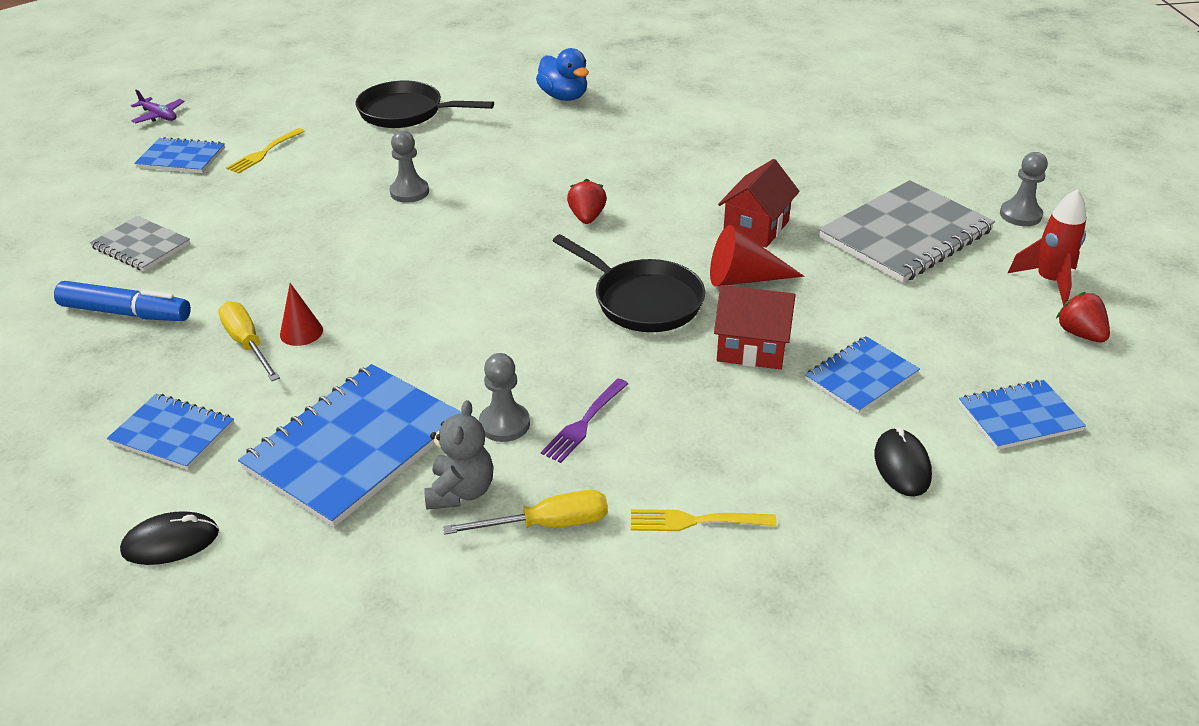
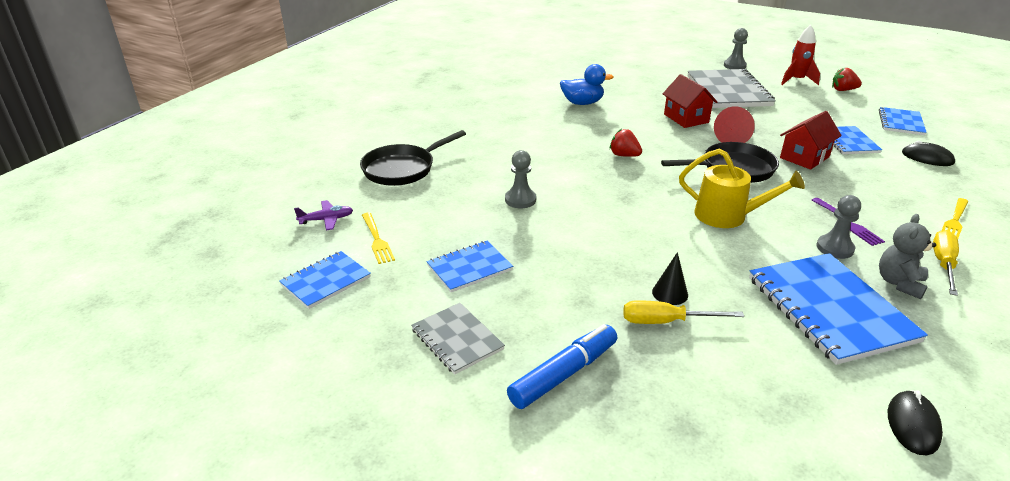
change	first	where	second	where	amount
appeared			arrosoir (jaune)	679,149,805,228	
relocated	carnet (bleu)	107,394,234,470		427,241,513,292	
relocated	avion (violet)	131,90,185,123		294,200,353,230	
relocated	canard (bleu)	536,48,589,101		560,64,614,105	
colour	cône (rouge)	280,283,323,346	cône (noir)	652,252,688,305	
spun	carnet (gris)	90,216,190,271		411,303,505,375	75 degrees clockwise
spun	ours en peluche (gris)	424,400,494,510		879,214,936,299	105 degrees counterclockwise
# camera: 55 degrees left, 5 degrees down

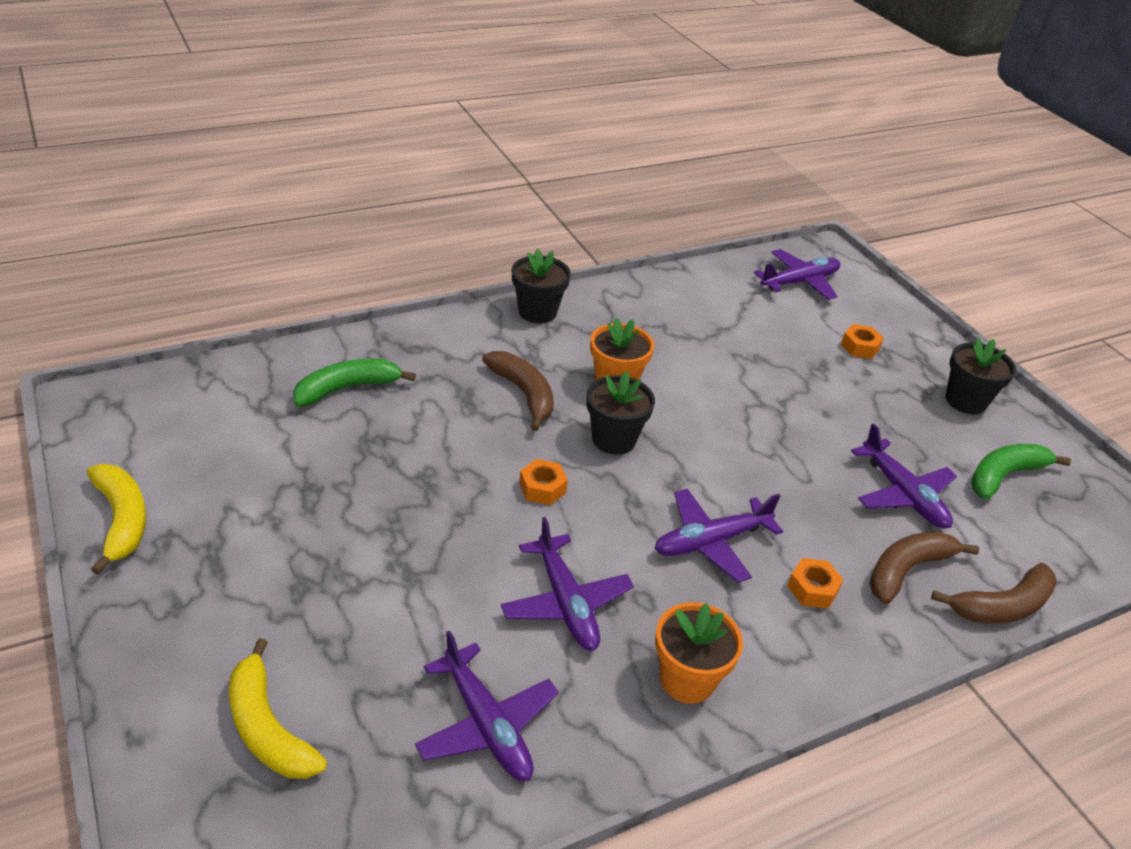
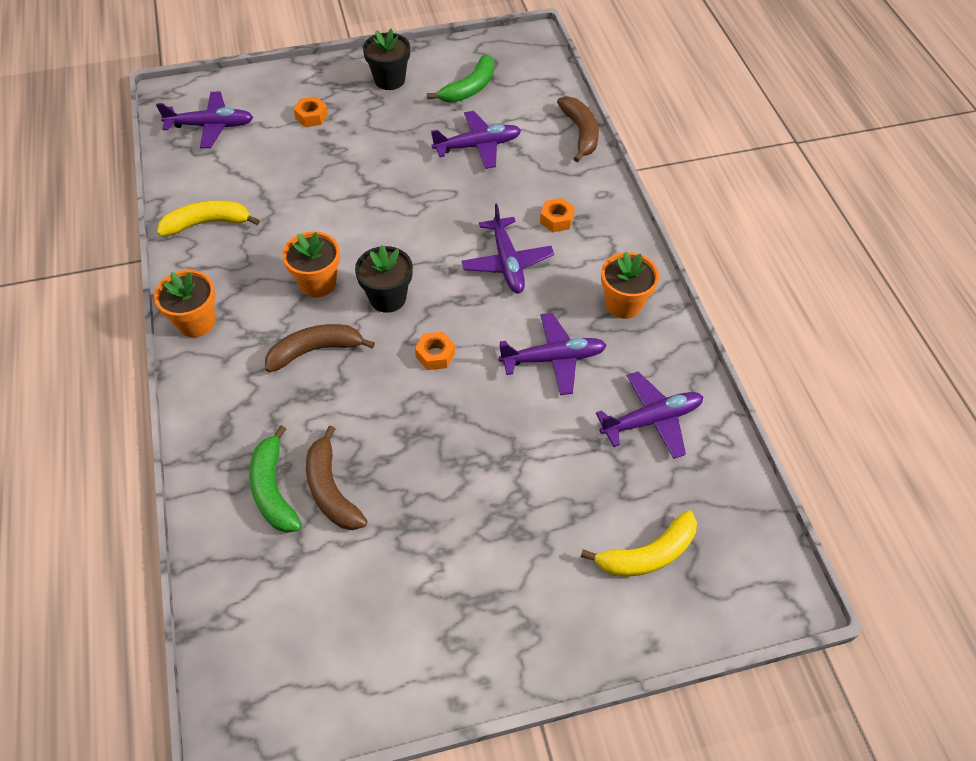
change	first	where	second	where	amount
relocated	banane (jaune)	87,464,146,575		157,200,260,236	
relocated	banane (marron)	870,531,979,604		306,426,367,530	
colour	pot de fleurs (noir)	512,249,571,324	pot de fleurs (orange)	154,270,216,337	
spun	avion (violet)	754,249,840,300		156,92,253,148	105 degrees clockwise
spun	banane (vert)	971,444,1071,499		427,54,494,103	120 degrees counterclockwise
# camera: 75 degrees left, 15 degrees up

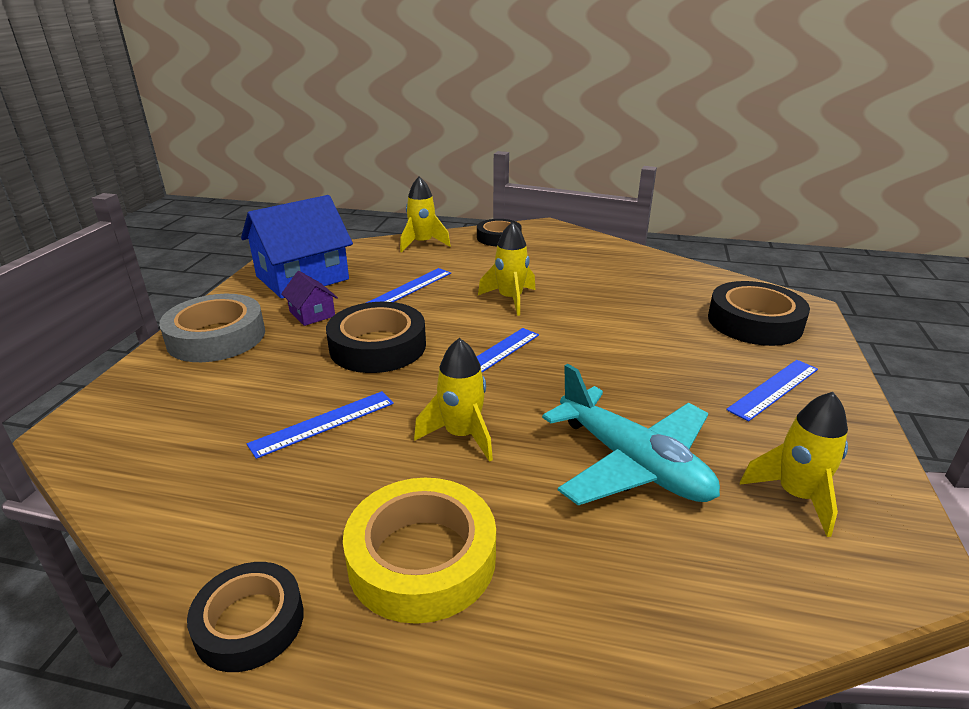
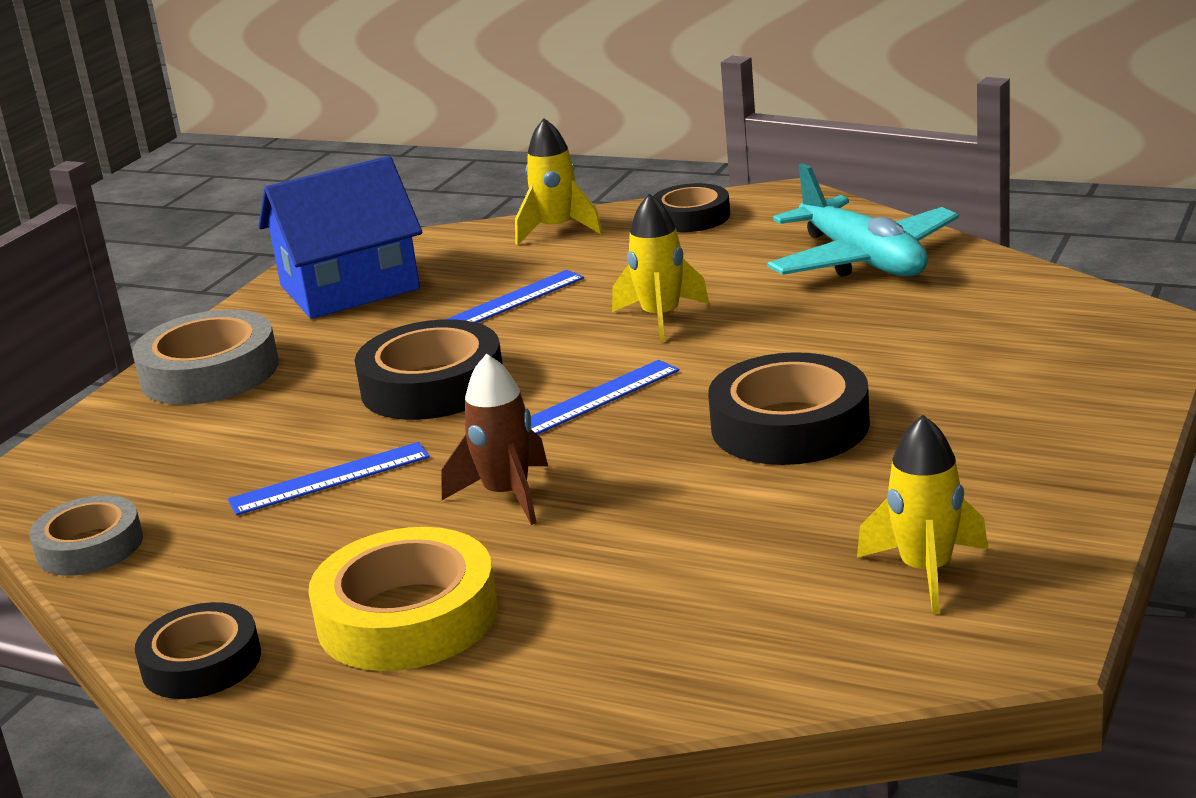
change	first	where	second	where	amount
missing	maison (violet)	281,271,338,326			
missing	règle (bleu)	726,360,818,422			
appeared			ruban adhésif (gris)	29,495,143,576	
relocated	avion (turquoise)	542,364,720,505		767,163,959,277	
relocated	ruban adhésif (noir)	708,281,810,346		708,352,870,465	
colour	fusée (jaune)	414,338,493,462	fusée (marron)	441,354,548,525	
# camera: 15 degrees right, 5 degrees down

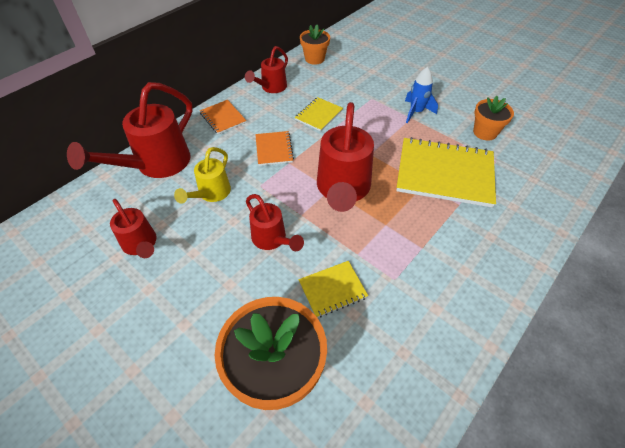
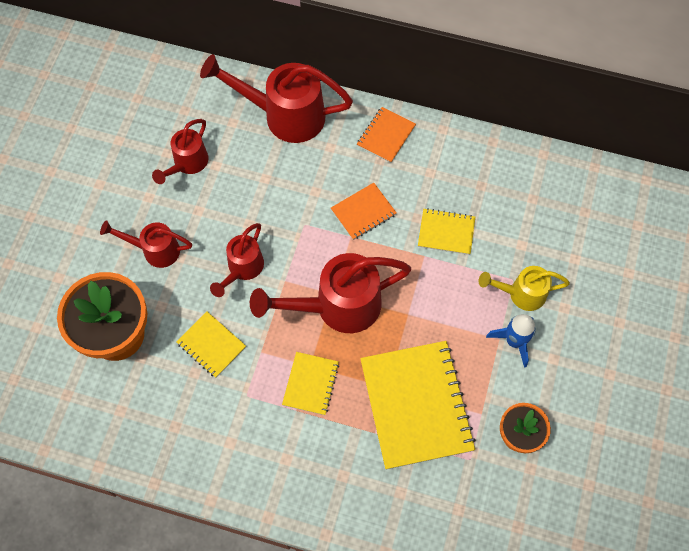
change	first	where	second	where	amount
missing	pot de fleurs (orange)	300,25,330,65			
appeared			carnet (jaune)	282,352,339,415	
relocated	arrosoir (jaune)	174,147,231,204		479,266,570,311	
relocated	arrosoir (rouge)	245,46,288,93		100,220,192,268	
# camera: 65 degrees right, 15 degrees up

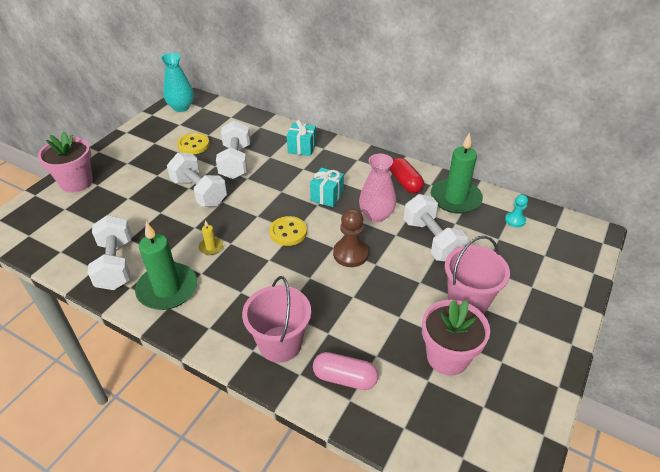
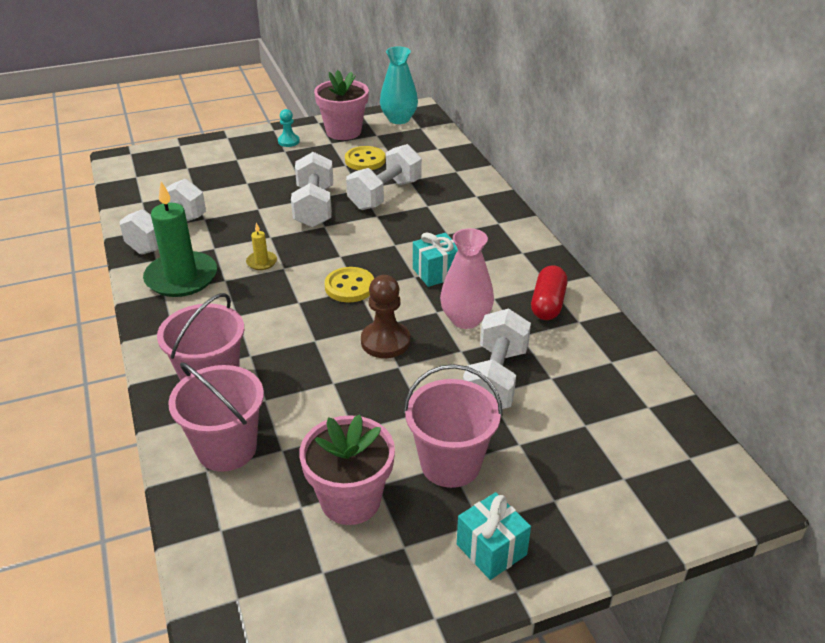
change	first	where	second	where	amount
missing	bougie (vert)	430,132,483,214			
relocated	pot de fleurs (rose)	38,132,93,193		314,70,369,140	
relocated	cadeau (turquoise)	287,120,316,156		457,492,531,580	
relocated	pion (turquoise)	505,194,528,227		278,109,300,147	
exchanged	gélule (rose)	313,352,378,390	seau (rose)	168,362,264,472	
# camera: 40 degrees right, 5 degrees down

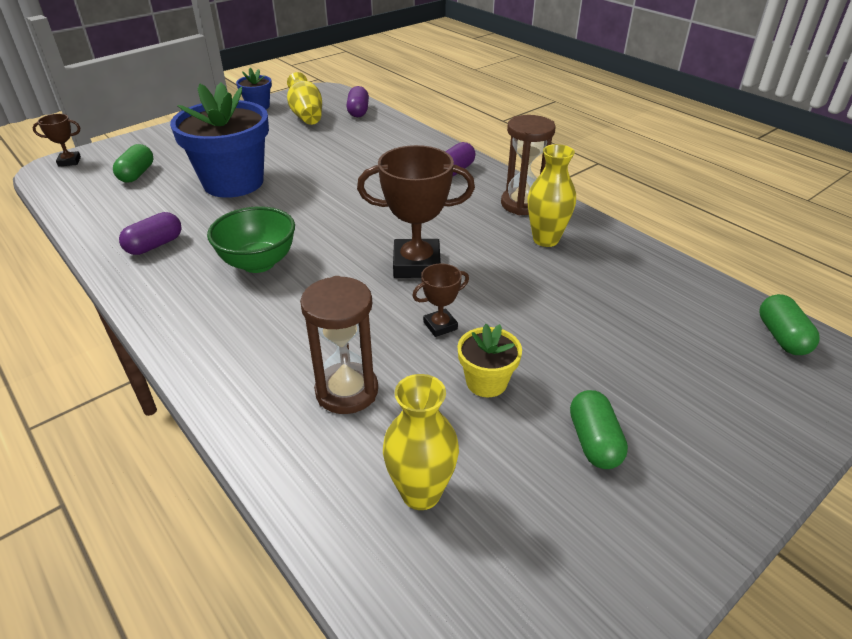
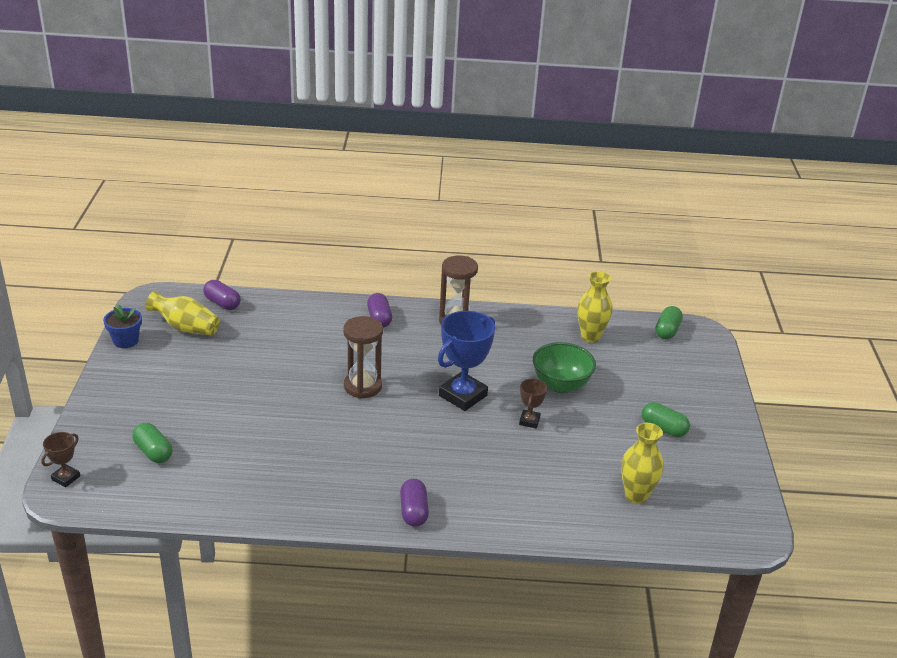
change	first	where	second	where	amount
missing	pot de fleurs (bleu)	170,82,269,198			
missing	pot de fleurs (jaune)	457,324,522,397			
relocated	gélule (violet)	119,212,182,255		400,479,429,527	
relocated	bol (vert)	207,206,295,273		533,342,596,393	
relocated	sablier (marron)	300,276,378,414		343,316,383,399	
relocated	vase (jaune)	528,144,576,247		578,271,612,343	
colour	trophée (marron)	357,145,475,278	trophée (bleu)	438,311,495,411	
spun	gélule (vert)	759,294,820,355		655,306,683,339	75 degrees clockwise
# camera: 50 degrees left, 5 degrees down

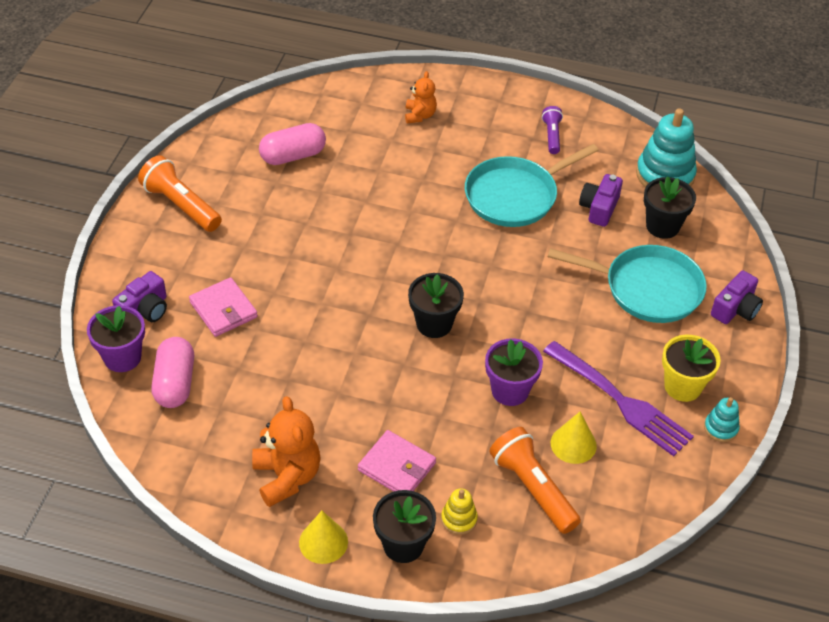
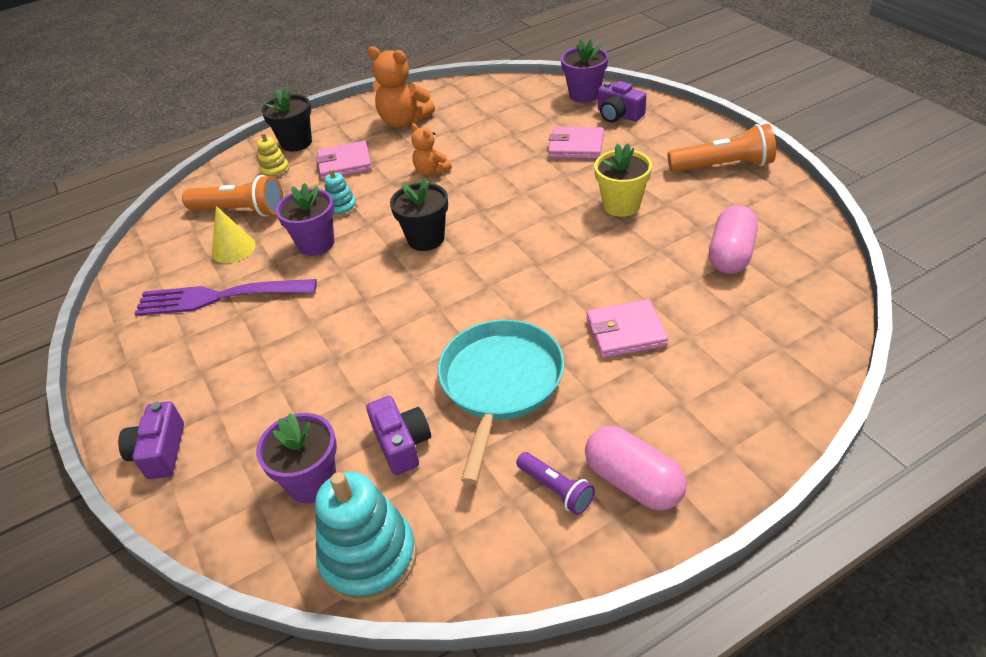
change	first	where	second	where	amount
missing	cône (jaune)	299,511,348,564			
missing	poêle (turquoise)	548,245,707,323			
appeared			portefeuille (rose)	586,299,668,358	
relocated	gélule (rose)	151,337,194,408		585,426,687,511	
relocated	ours en peluche (orange)	405,71,437,124		411,123,452,175	
relocated	pot de fleurs (jaune)	662,335,721,402		594,144,652,217	
relocated	jouet à empiler (turquoise)	704,397,740,442		325,169,357,217	
colour	pot de fleurs (noir)	644,176,696,239	pot de fleurs (violet)	256,413,337,504	
spun	appareil photo (violet)	112,271,167,322		598,81,646,123	45 degrees counterclockwise
# camera: 140 degrees right, 5 degrees down

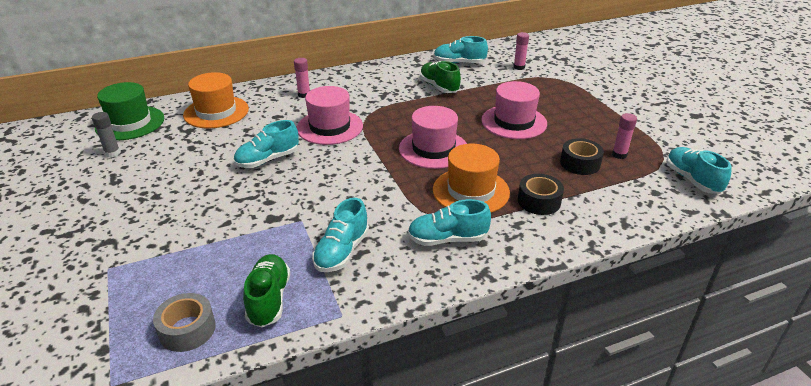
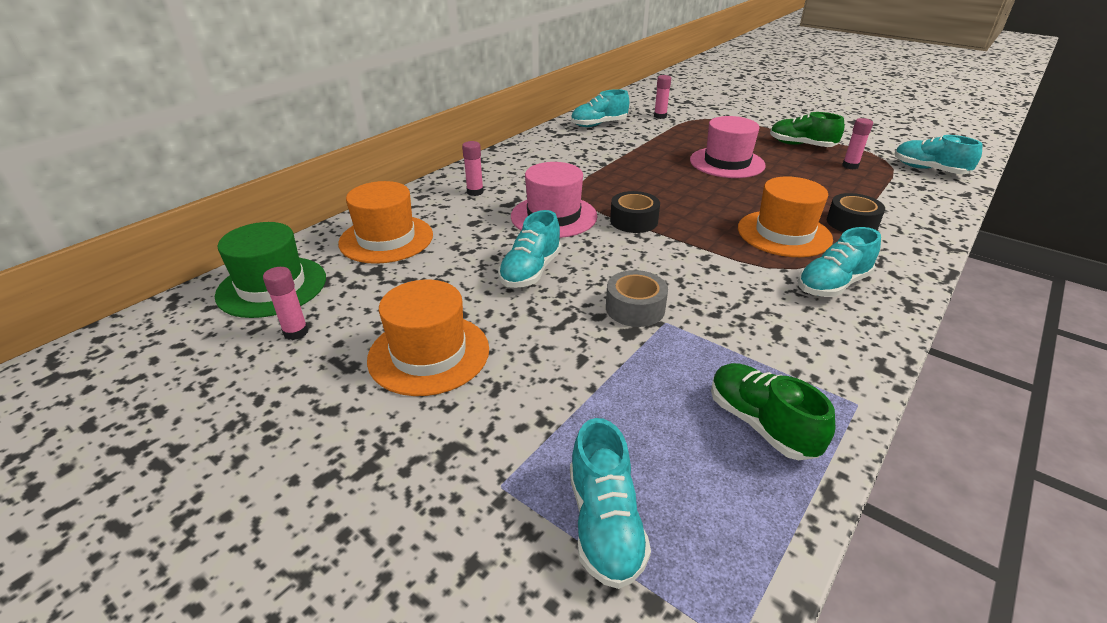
change	first	where	second	where	amount
missing	chapeau (rose)	399,106,467,169			
appeared			chapeau (orange)	367,280,489,396	
relocated	ruban adhésif (gris)	153,293,216,352		606,270,668,327	
relocated	chaussure (turquoise)	312,198,369,272		570,418,651,589	
relocated	chaussure (vert)	420,61,461,93		770,112,845,147	
relocated	ruban adhésif (noir)	560,138,604,175		610,191,660,233	
colour	bâton de colle (gris)	92,112,121,158	bâton de colle (rose)	263,267,308,340	
# camera: 30 degrees left, 0 degrees up

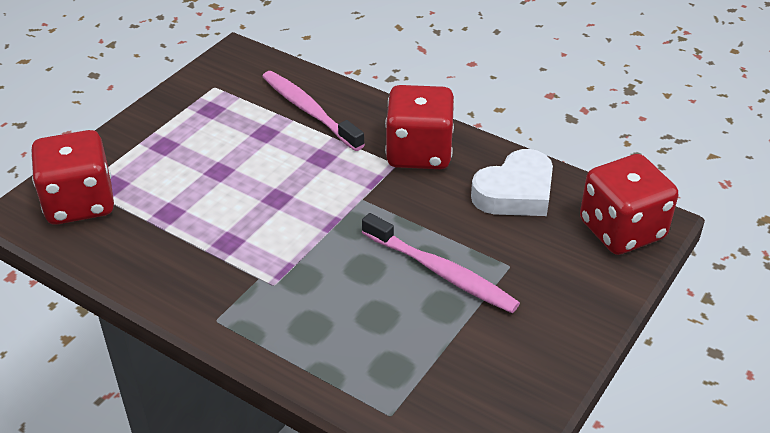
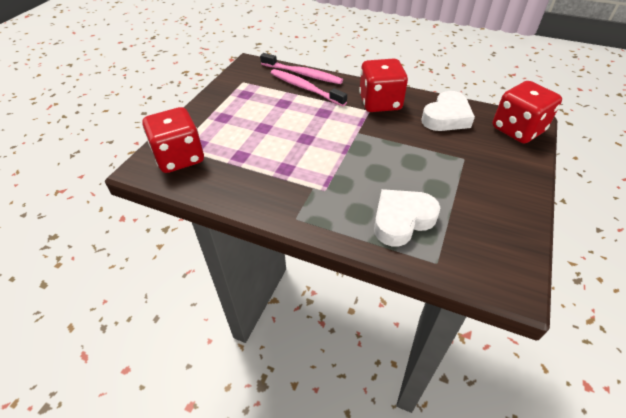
change	first	where	second	where	amount
appeared			cœur (blanc)	374,189,440,246	
relocated	brosse à dents (rose)	362,213,520,313		260,53,343,84	
# camera: 10 degrees left, 5 degrees up

